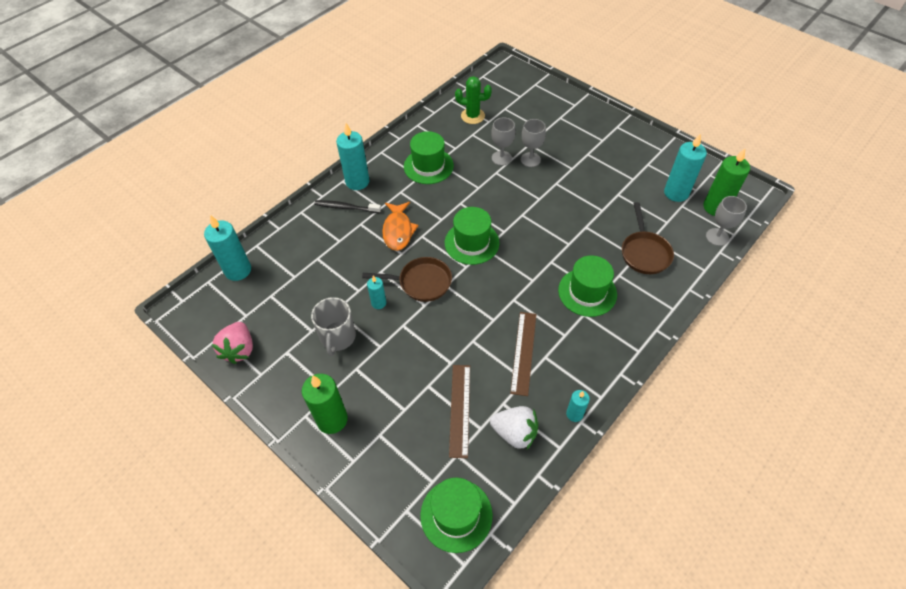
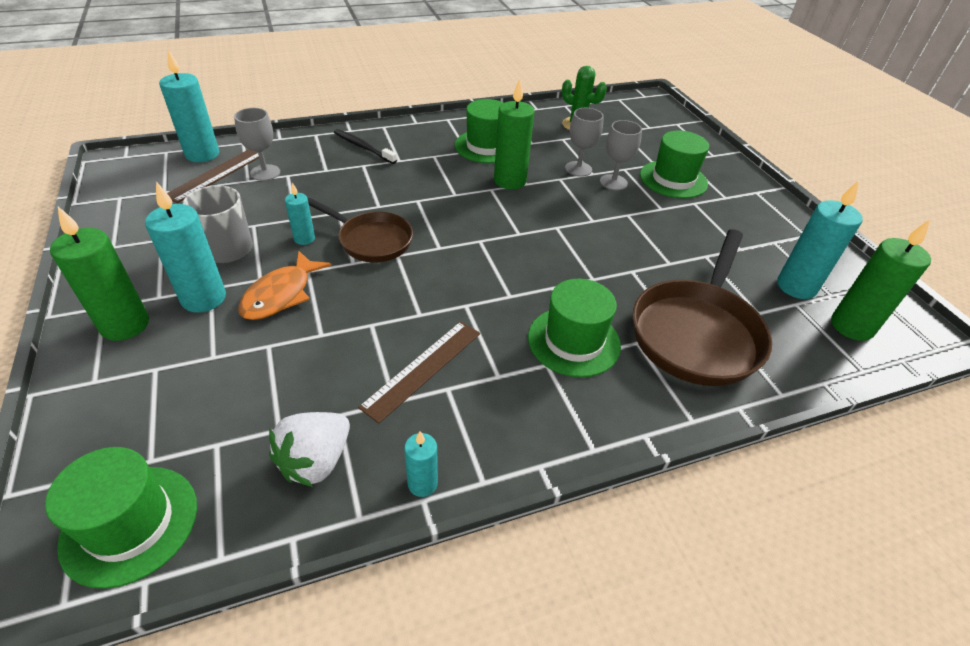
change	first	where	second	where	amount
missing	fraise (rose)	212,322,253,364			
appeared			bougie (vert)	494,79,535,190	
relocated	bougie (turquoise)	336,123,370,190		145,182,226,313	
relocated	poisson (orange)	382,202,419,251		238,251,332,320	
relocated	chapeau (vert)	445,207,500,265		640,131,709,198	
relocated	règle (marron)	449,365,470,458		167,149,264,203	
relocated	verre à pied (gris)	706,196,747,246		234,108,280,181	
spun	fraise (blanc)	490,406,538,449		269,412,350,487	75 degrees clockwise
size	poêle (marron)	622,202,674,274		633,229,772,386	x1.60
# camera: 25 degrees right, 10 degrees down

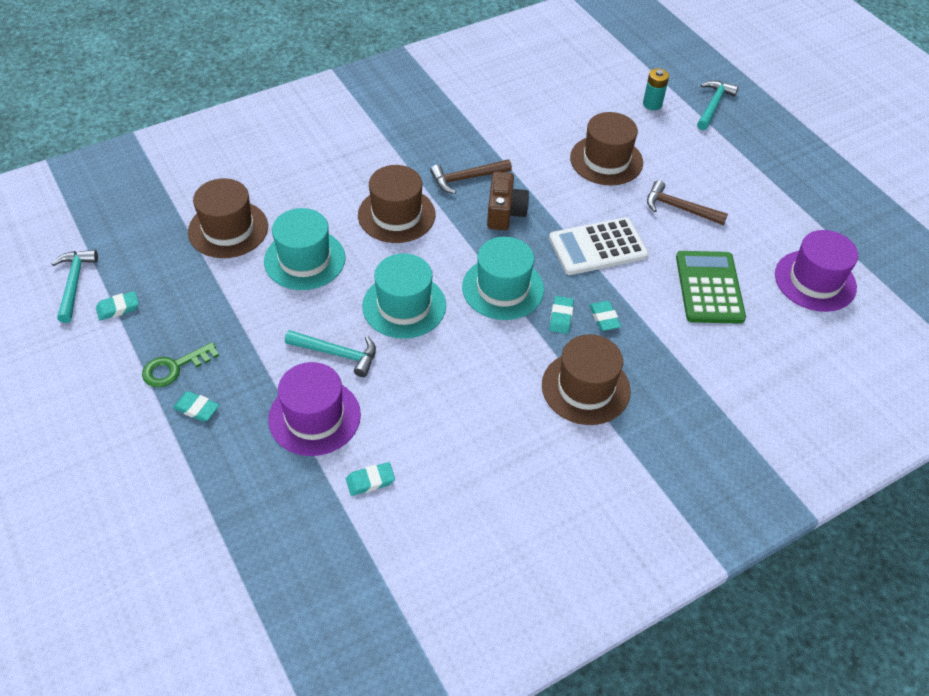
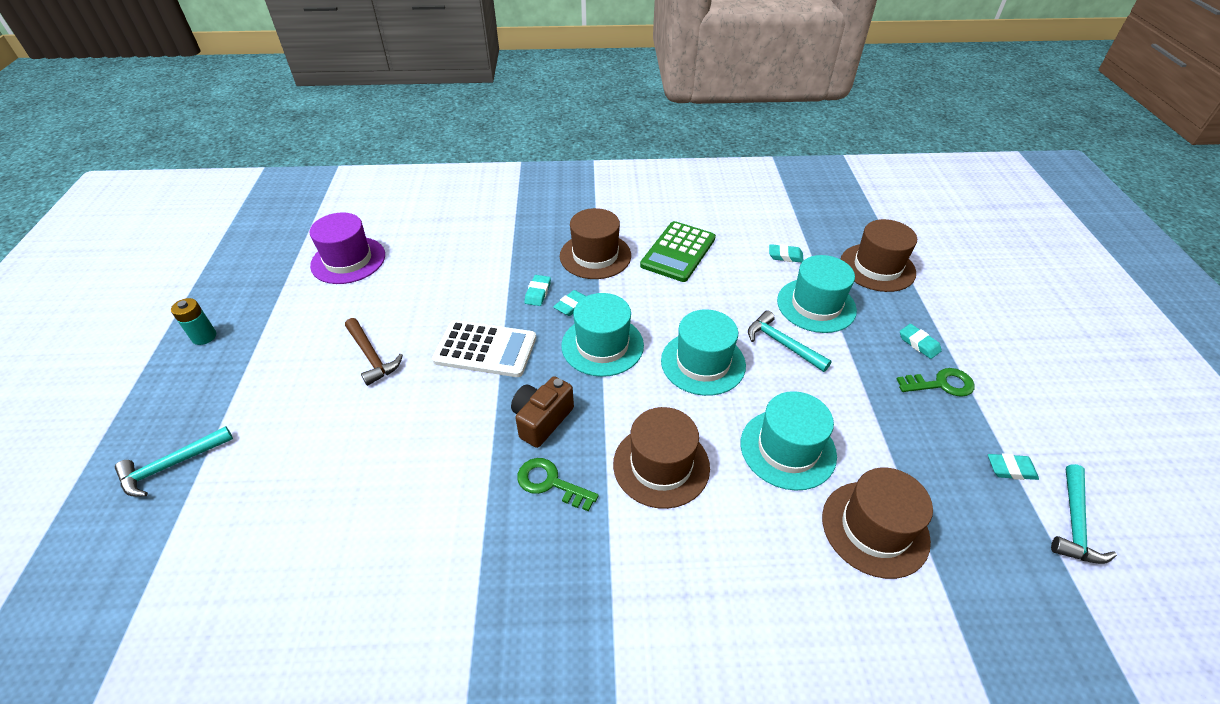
change	first	where	second	where	amount
relocated	chapeau (marron)	570,112,643,185		841,219,917,292	
relocated	pile (turquoise)	643,68,669,110		171,298,216,345	
relocated	calculatrice (vert)	676,251,746,324		640,221,716,282	
exchanged	marteau (marron)	430,159,512,194	clé (vert)	517,458,599,511	
colour	chapeau (violet)	268,362,361,456	chapeau (turquoise)	777,255,857,333	
# camera: 150 degrees left, 5 degrees down

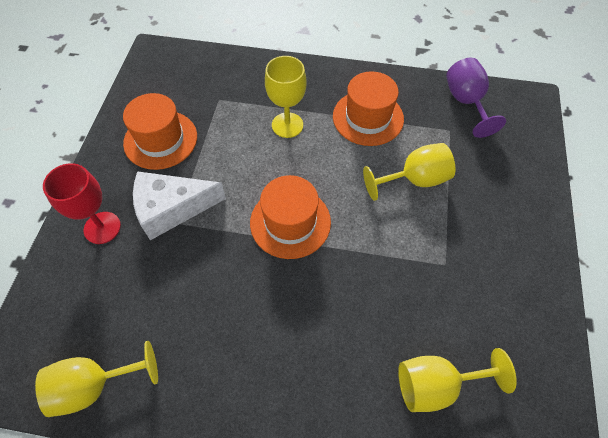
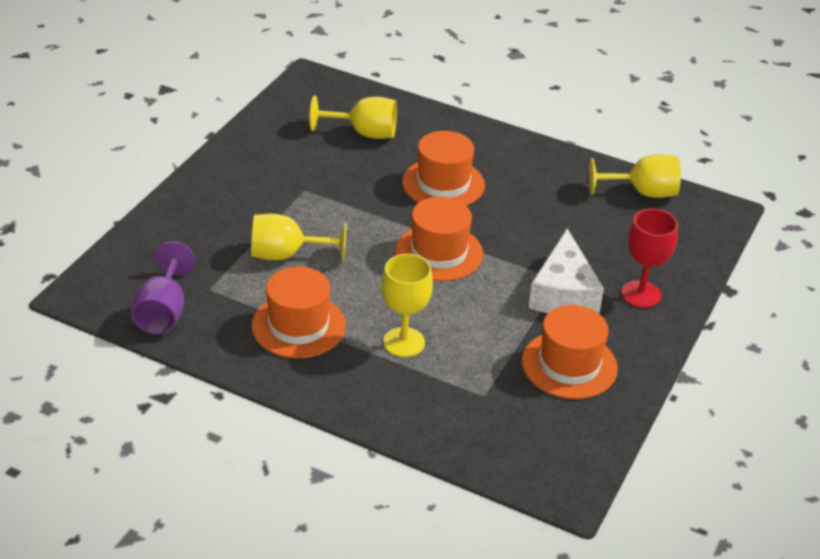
change	first	where	second	where	amount
appeared			chapeau (orange)	402,131,485,206	
spun	fromage (blanc)	133,171,226,240		529,228,604,313	90 degrees clockwise
# camera: 165 degrees left, 20 degrees down

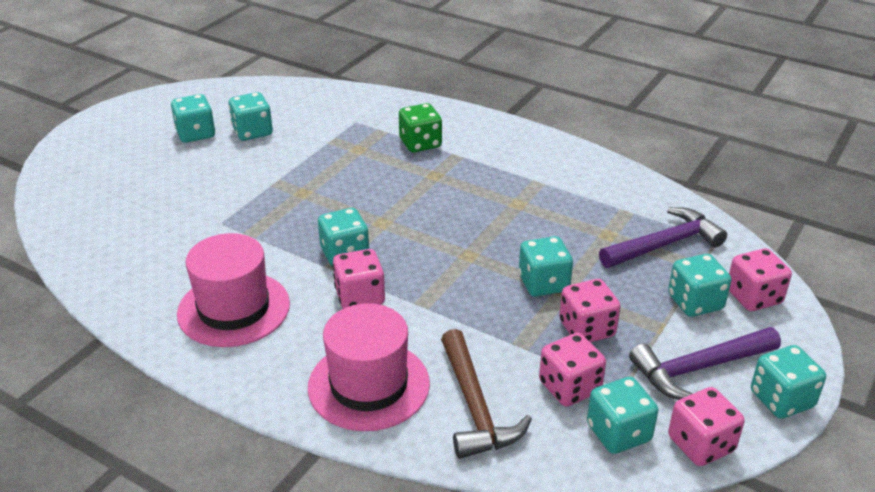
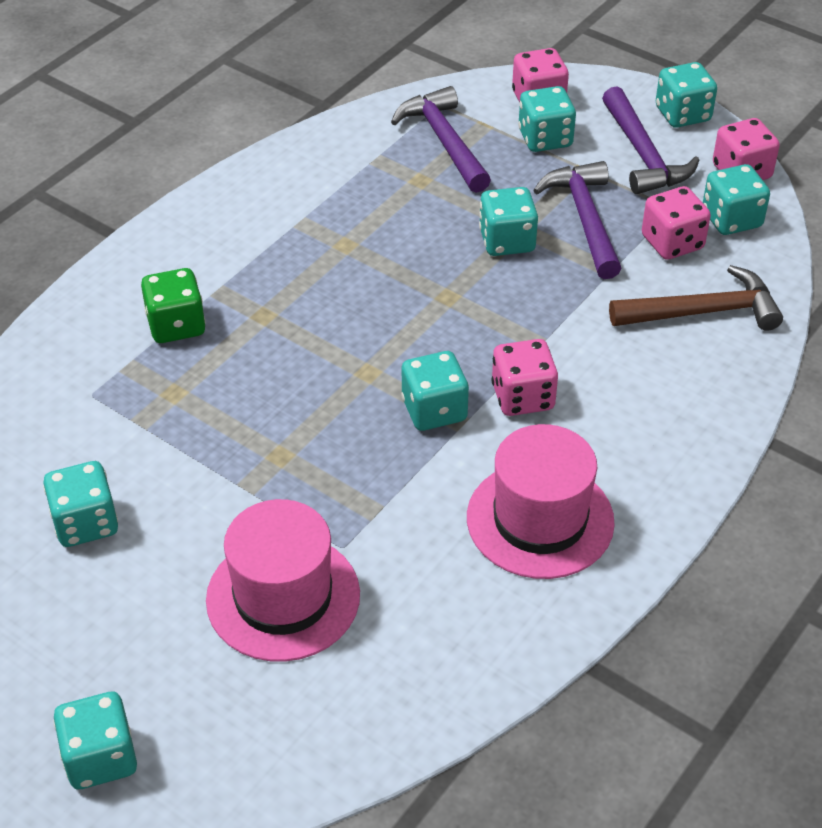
change	first	where	second	where	amount
relocated	dé (turquoise)	171,94,215,143		53,692,137,789	
relocated	chapeau (rose)	308,303,430,431		206,499,360,662	
exchanged	dé (rose)	559,279,621,342	marteau (violet)	533,161,622,279	
# camera: 85 degrees left, 10 degrees up

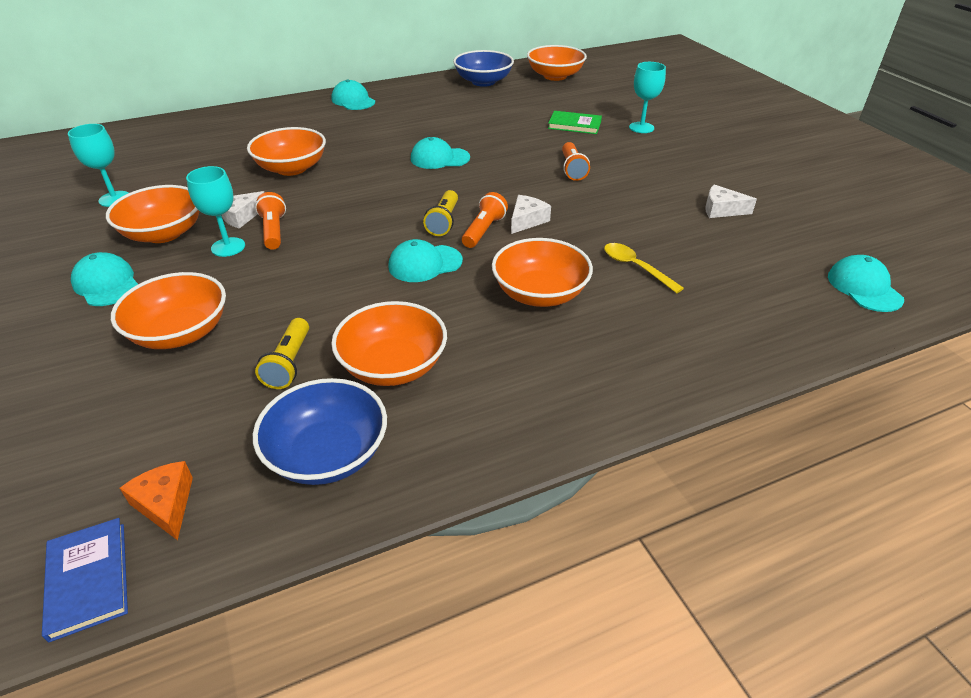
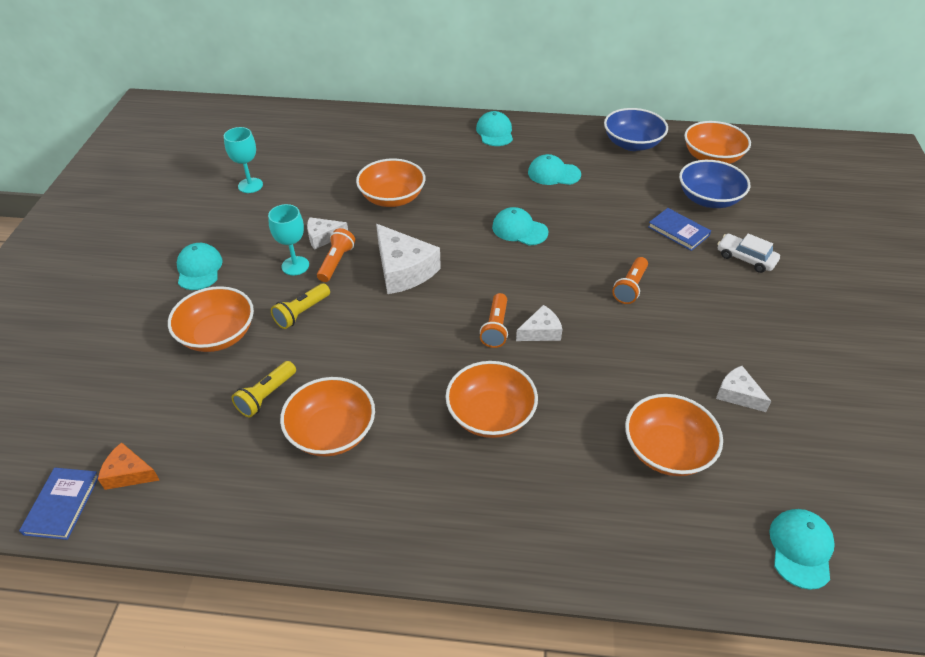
change	first	where	second	where	amount
missing	cuillère (jaune)	604,243,684,293			
appeared			fromage (blanc)	376,224,441,294	
relocated	bol (orange)	106,185,199,243		625,394,723,476	
relocated	bol (bleu)	253,378,387,485		679,160,750,208	
relocated	casquette (turquoise)	388,239,463,282		528,154,581,185	
relocated	lampe de poche (jaune)	423,190,458,236		271,283,330,329	
exchanged	verre à pied (turquoise)	629,62,666,133	voiture (blanc)	717,234,780,273	
colour	livre (vert)	548,111,602,134	livre (bleu)	648,208,711,251	
spun	fromage (orange)	120,461,193,540		98,442,159,490	75 degrees counterclockwise
spun	lampe de poche (orange)	462,192,508,248		480,293,508,348	135 degrees clockwise
# camera: 30 degrees right, 5 degrees up

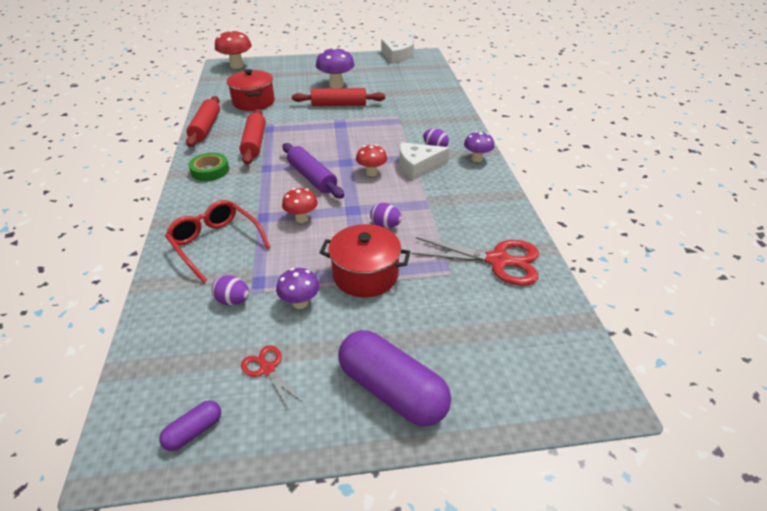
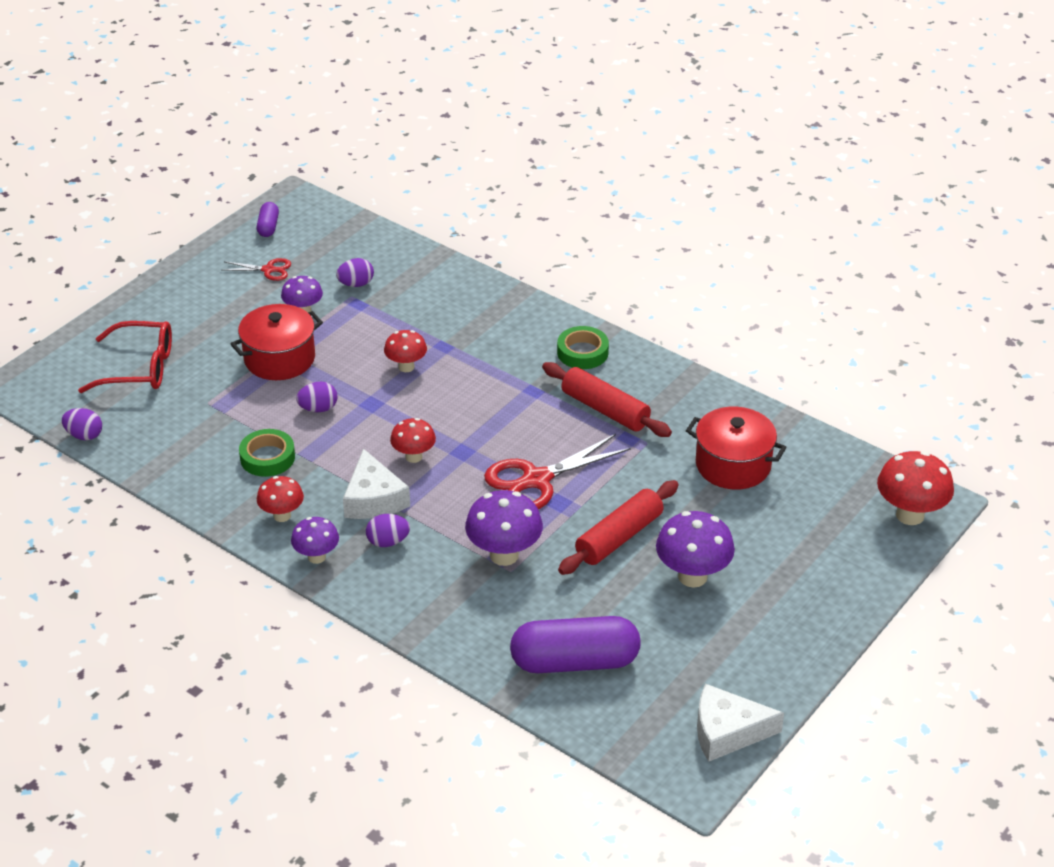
change	first	where	second	where	amount
missing	rouleau à pâtisserie (rouge)	186,96,220,147			
missing	rouleau à pâtisserie (violet)	283,143,344,199			
appeared			œuf (violet)	62,408,102,440	
appeared			ruban adhésif (vert)	239,429,295,477	
appeared			champignon (rouge)	257,476,304,522	
appeared			champignon (violet)	465,490,543,566	
relocated	lunettes (rouge)	165,200,271,283		78,321,172,393	
relocated	gélule (violet)	339,330,451,427		510,616,641,673	
relocated	ciseaux (rouge)	411,237,539,286		484,434,631,509	
spun	fromage (blanc)	399,142,449,180		343,449,410,519	135 degrees clockwise
# camera: 135 degrees right, 0 degrees up

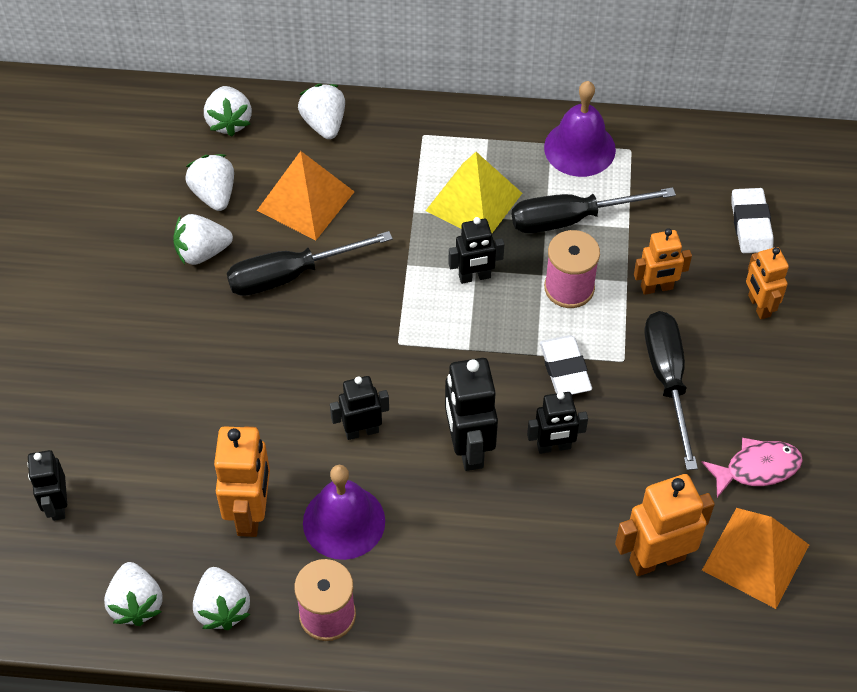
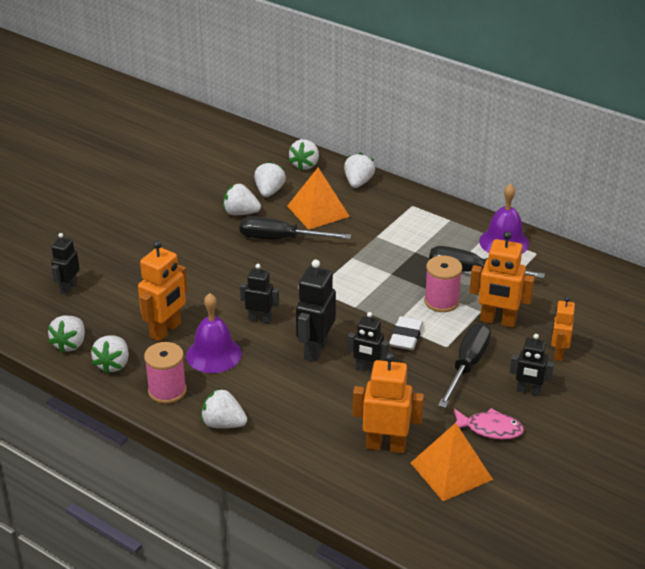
change	first	where	second	where	amount
missing	pyramide (jaune)	426,152,522,233			
missing	gomme (blanc)	731,188,774,253			
appeared			fraise (blanc)	201,388,247,428	
relocated	robot (noir)	448,217,504,284		510,334,554,396	
size	robot (orange)	634,228,692,295		469,231,535,328	x1.57
# camera: 30 degrees right, 20 degrees down

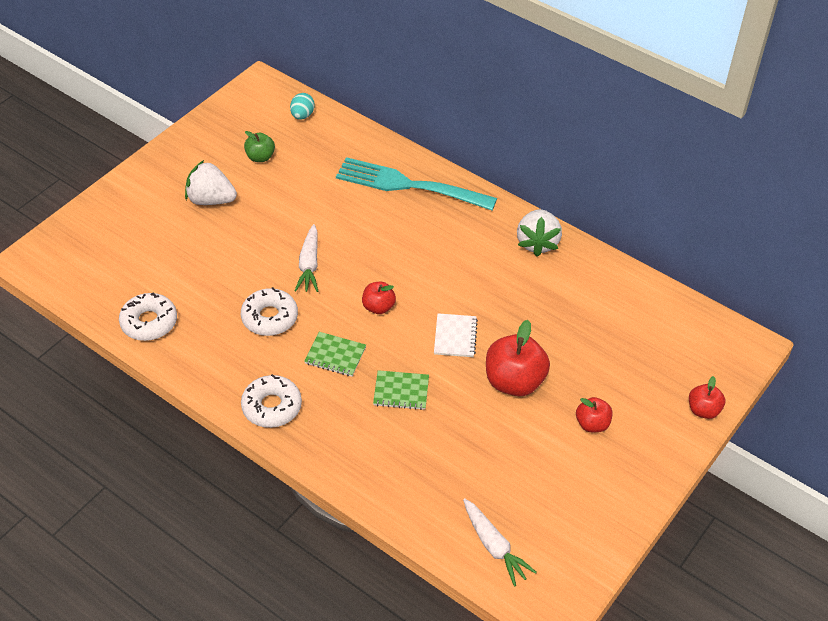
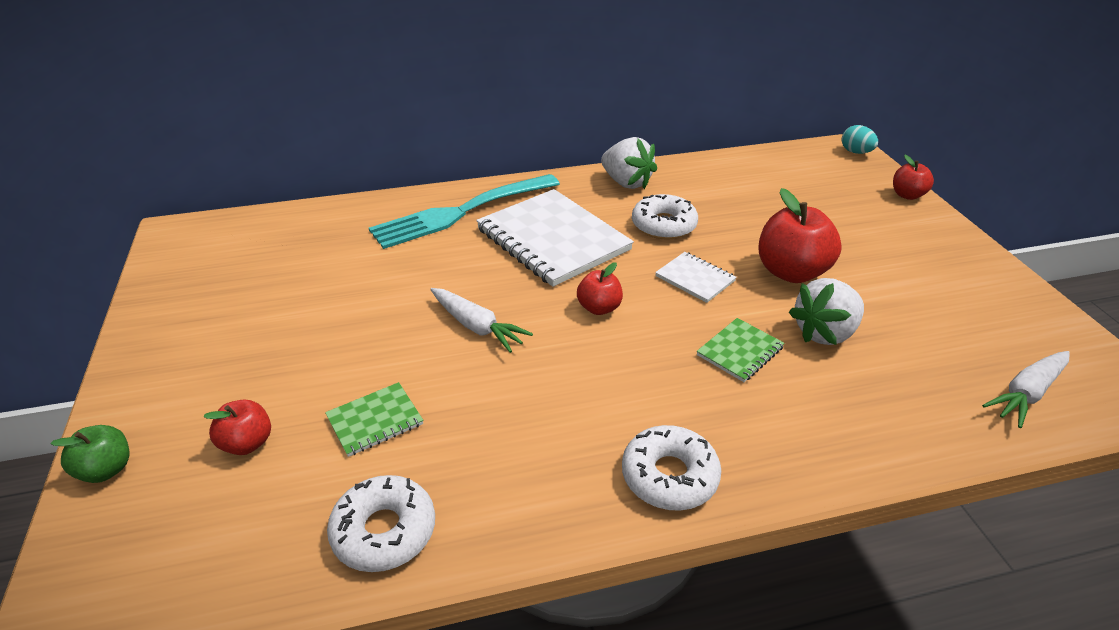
change	first	where	second	where	amount
appeared			carnet (blanc)	476,189,634,287	
relocated	fraise (blanc)	185,160,237,205		789,278,864,345	
relocated	beignet (blanc)	241,287,298,336		632,194,698,240	
relocated	pomme (vert)	244,131,275,162		50,425,129,483	
relocated	œuf (turquoise)	290,93,315,120		841,125,878,154	
relocated	carnet (vert)	304,332,366,377		325,382,423,457	
relocated	pomme (rouge)	576,397,612,432		204,399,271,455	
spun	carotte (blanc)	463,498,537,587		982,351,1070,428	135 degrees clockwise
# camera: 50 degrees left, 10 degrees down

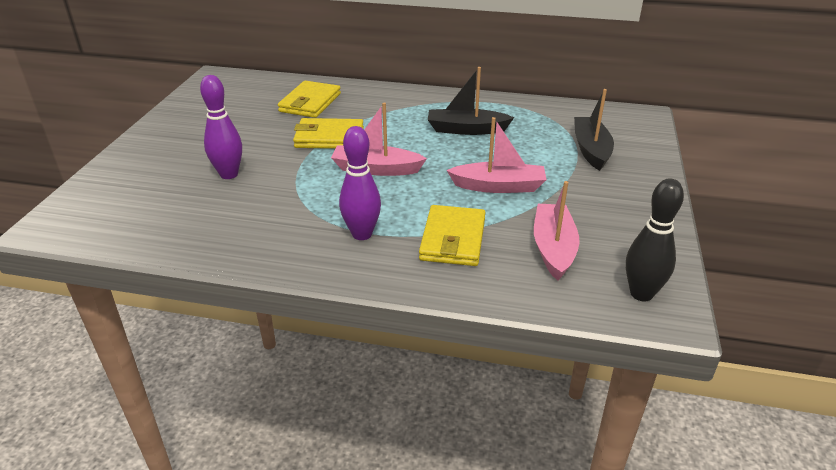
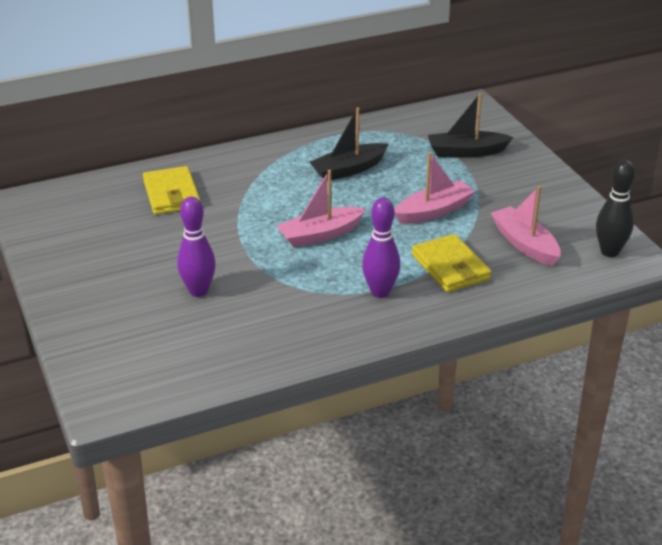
change	first	where	second	where	amount
missing	portefeuille (jaune)	293,118,364,149			
spun	bateau (noir)	574,89,614,171		428,93,513,158	60 degrees counterclockwise
# camera: 35 degrees left, 0 degrees up

